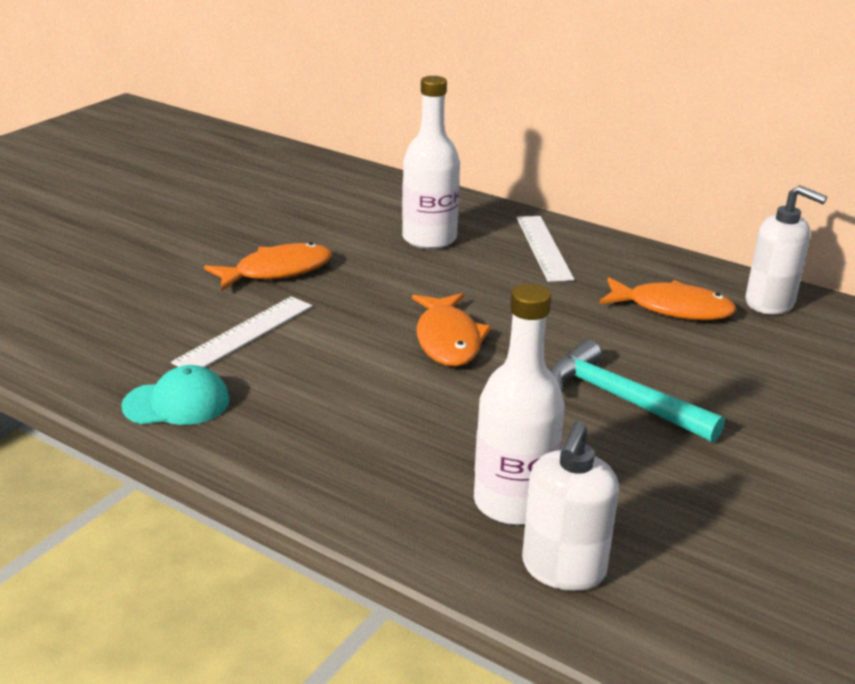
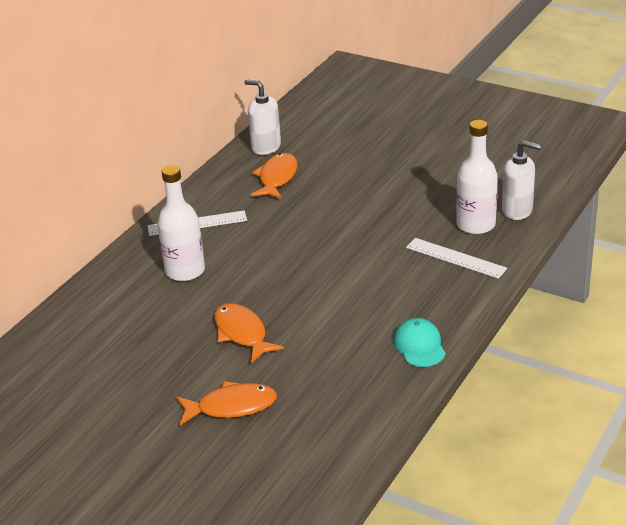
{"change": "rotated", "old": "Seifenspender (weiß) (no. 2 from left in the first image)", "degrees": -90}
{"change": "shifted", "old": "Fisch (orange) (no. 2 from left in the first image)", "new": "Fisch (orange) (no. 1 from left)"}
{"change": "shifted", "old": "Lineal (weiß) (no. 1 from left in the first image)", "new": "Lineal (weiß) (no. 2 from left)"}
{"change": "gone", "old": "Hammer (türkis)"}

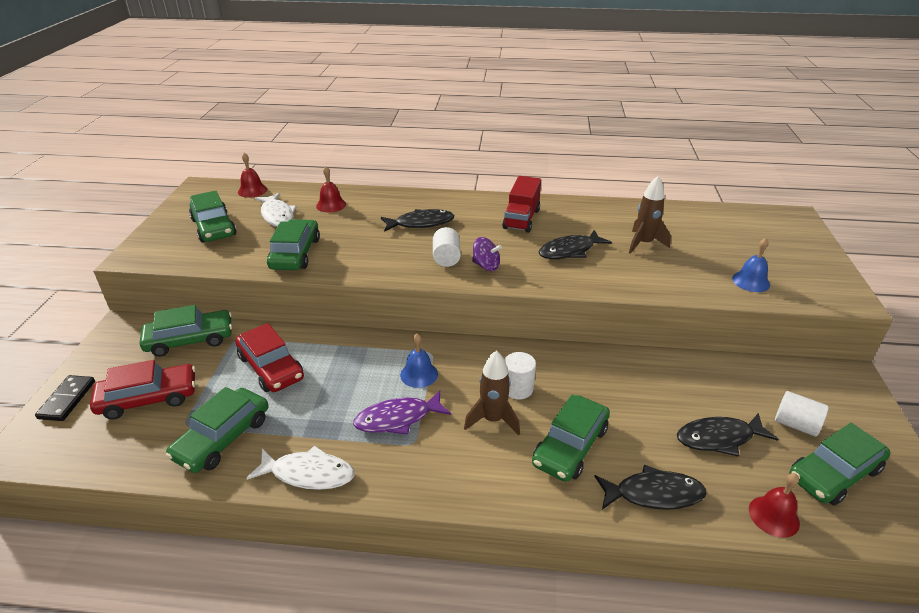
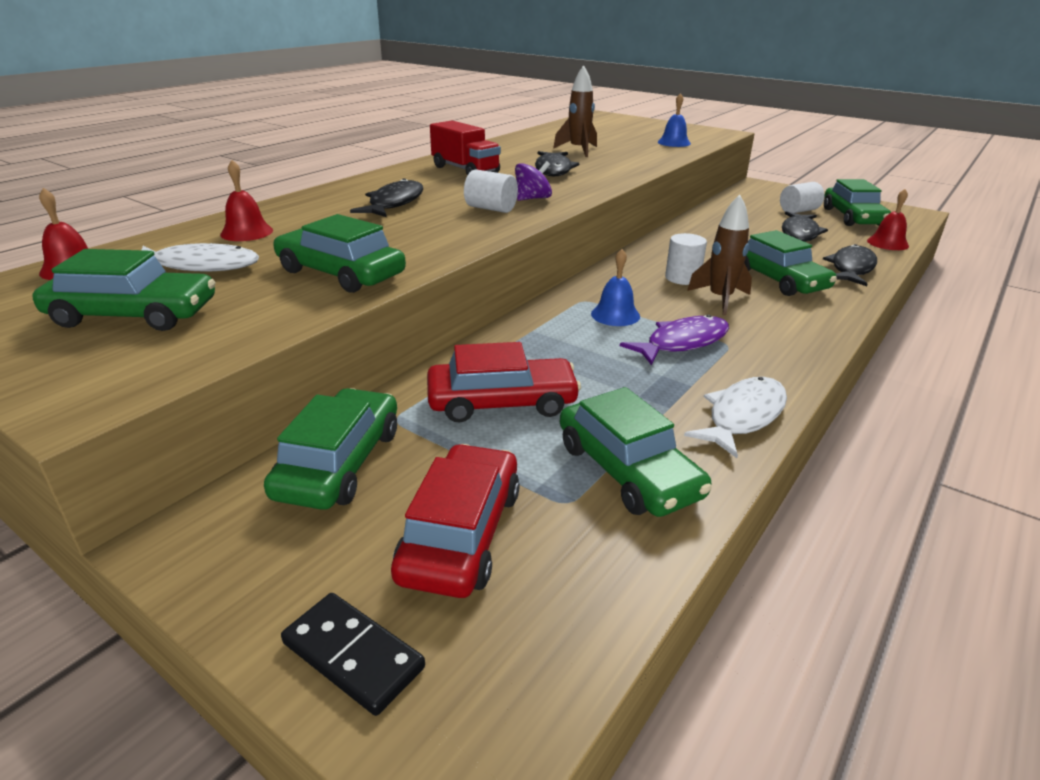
{"change": "rotated", "old": "Fisch (lila)", "degrees": -135}

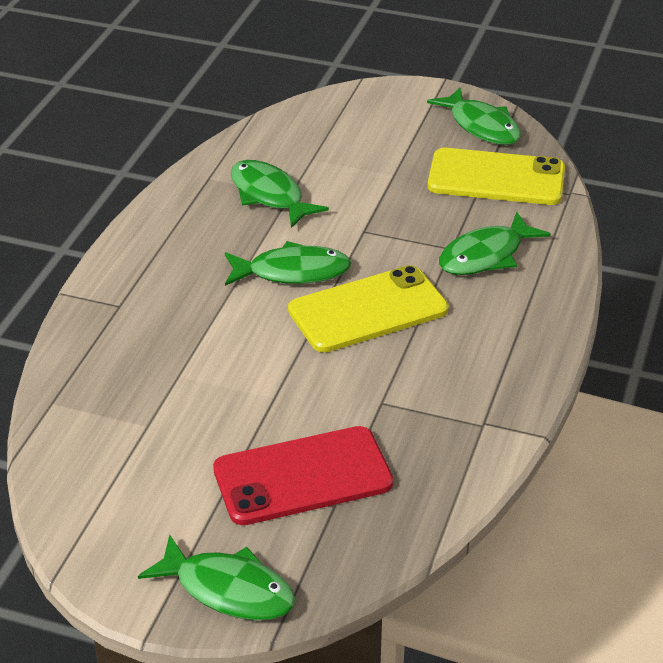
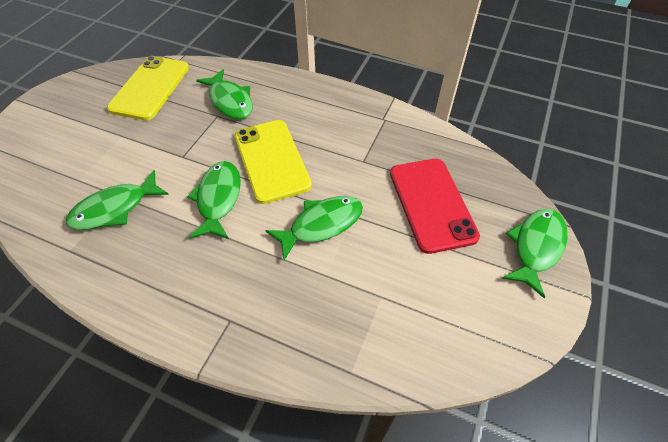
{"change": "shifted", "old": "Fisch (grün) (no. 4 from left)"}

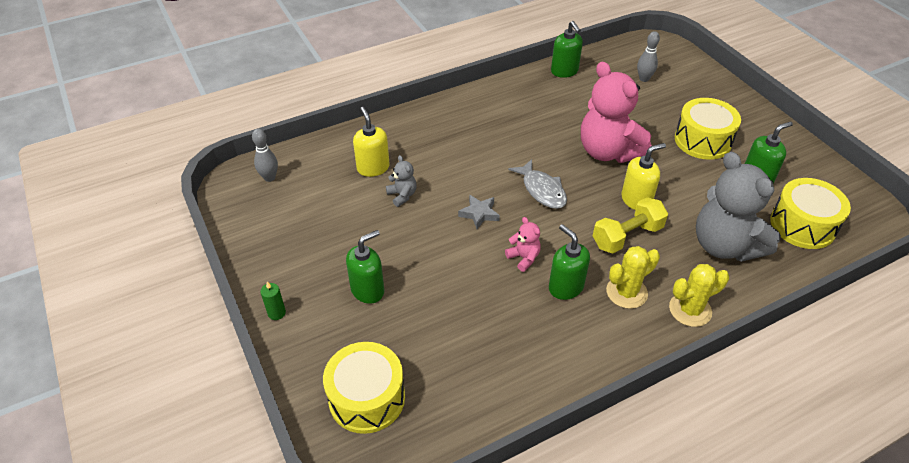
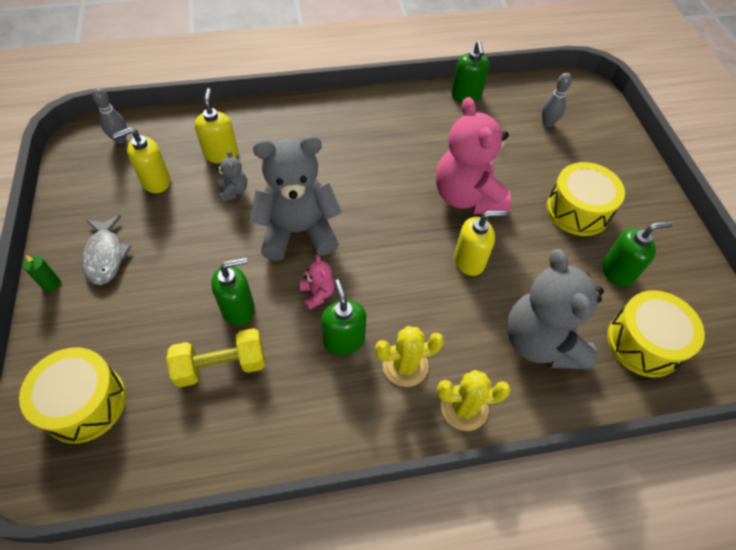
{"change": "shifted", "old": "Fisch (grau)"}
{"change": "swapped", "old": "Stern (grau)", "new": "Teddybär (grau) (no. 2 from left)"}
{"change": "shifted", "old": "Hantel (gelb)"}
{"change": "shifted", "old": "Seifenspender (grün) (no. 1 from left)"}
{"change": "new", "new": "Seifenspender (gelb) (no. 1 from left)"}

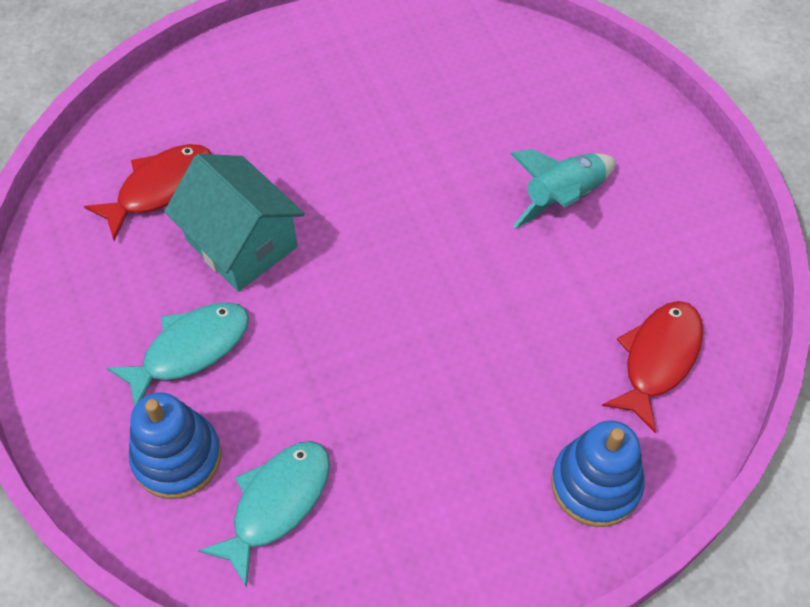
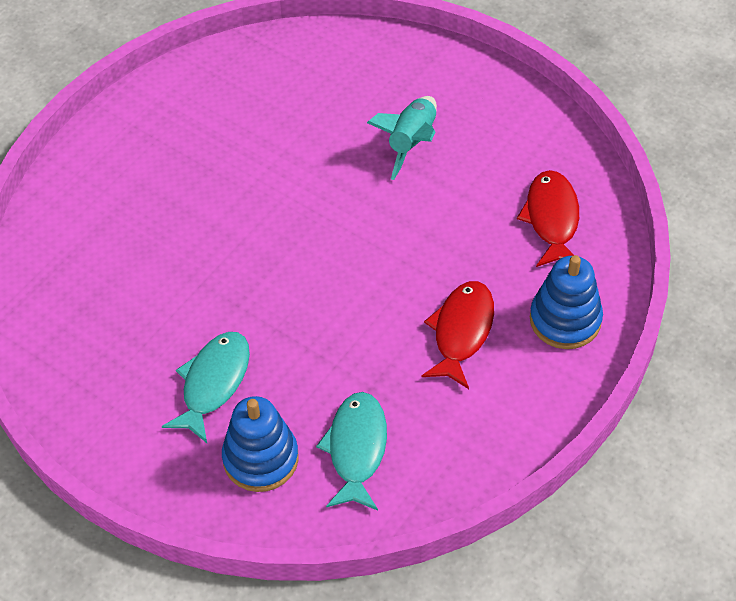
{"change": "shifted", "old": "Fisch (rot) (no. 1 from left)"}
{"change": "gone", "old": "Haus (türkis)"}

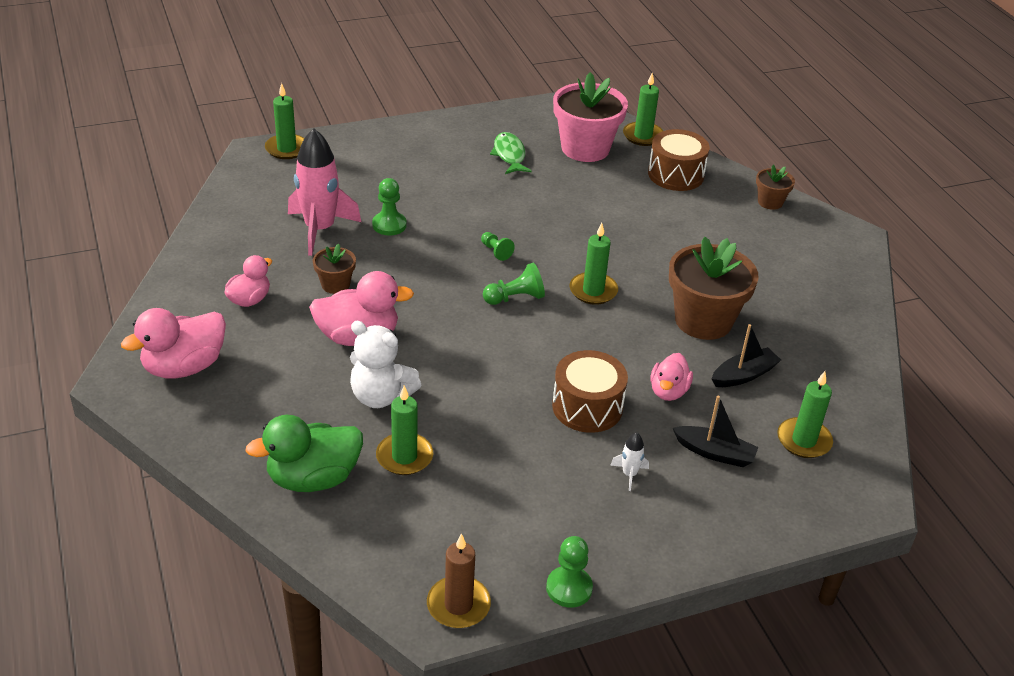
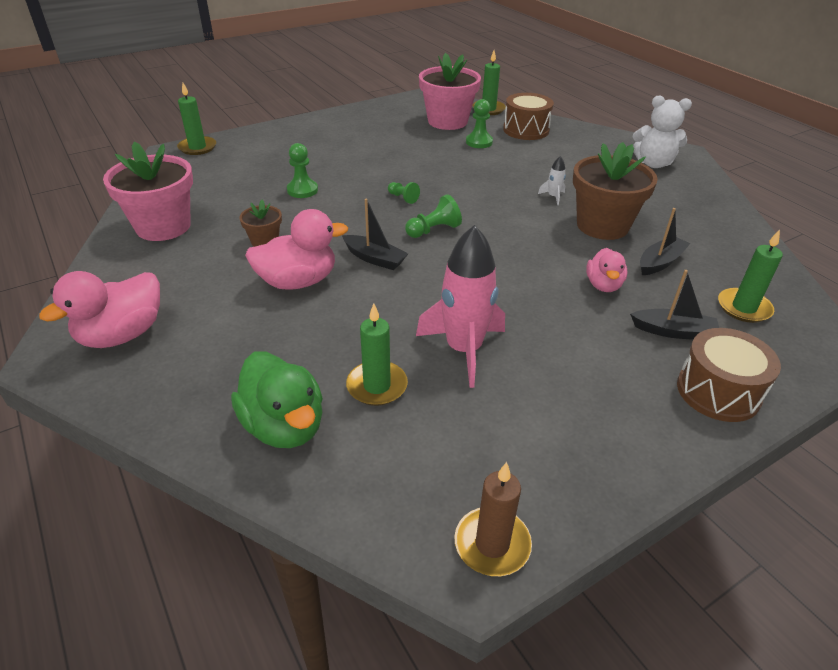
{"change": "shifted", "old": "Rakete (rosa)"}
{"change": "gone", "old": "Fisch (grün)"}
{"change": "gone", "old": "Blumentopf (braun) (no. 3 from left)"}
{"change": "gone", "old": "Kerze (grün) (no. 3 from left)"}
{"change": "gone", "old": "Ente (rosa) (no. 2 from left)"}
{"change": "shifted", "old": "Teddybär (weiß)"}
{"change": "shifted", "old": "Trommel (braun) (no. 1 from left in the first image)", "new": "Trommel (braun) (no. 2 from left)"}
{"change": "rotated", "old": "Ente (grün)", "degrees": -90}
{"change": "shifted", "old": "Rakete (weiß)"}
{"change": "shifted", "old": "Bauer (grün) (no. 4 from left)"}
{"change": "new", "new": "Blumentopf (rosa) (no. 1 from left)"}
{"change": "new", "new": "Boot (schwarz) (no. 1 from left)"}

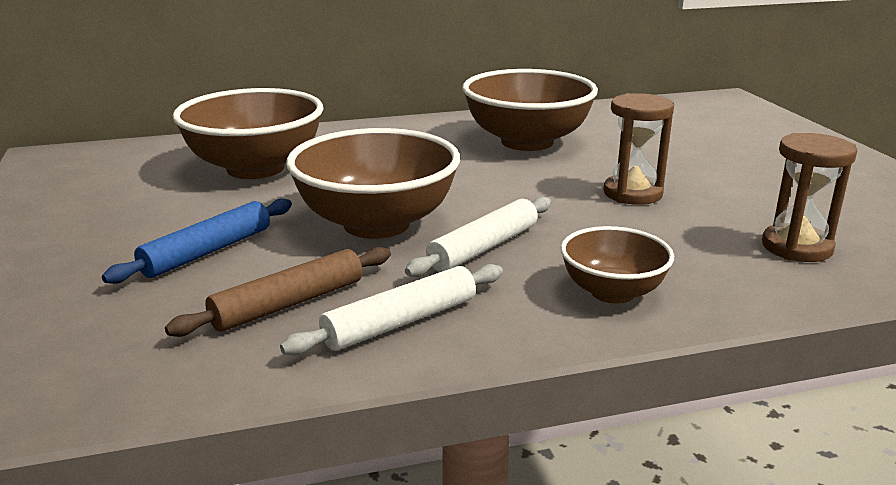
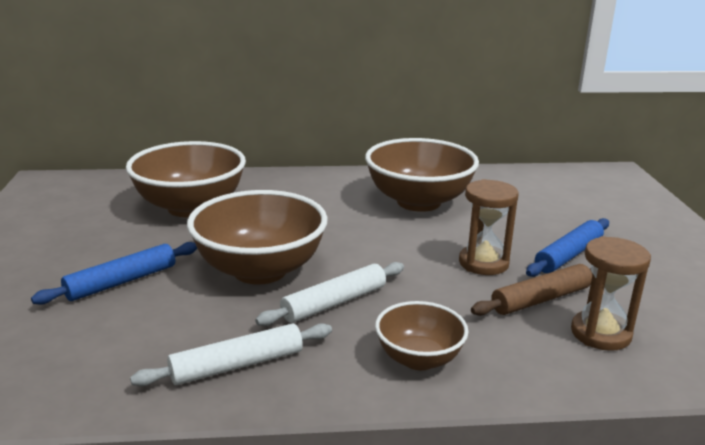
{"change": "shifted", "old": "Nudelholz (braun)"}
{"change": "new", "new": "Nudelholz (blau) (no. 2 from left)"}

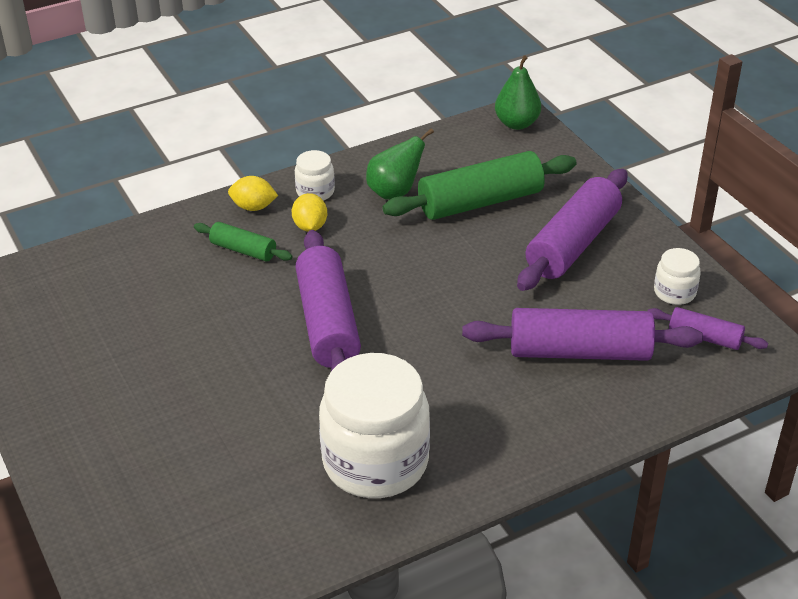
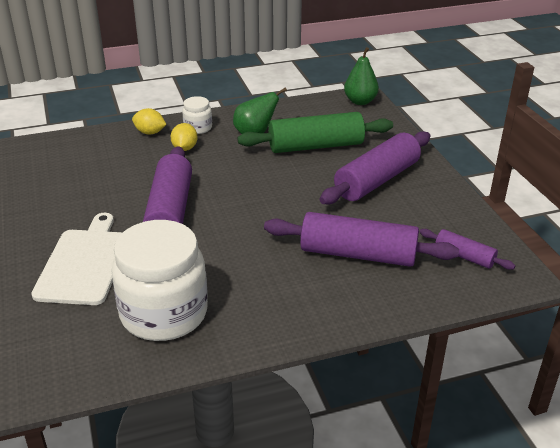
{"change": "gone", "old": "Nudelholz (grün) (no. 1 from left)"}
{"change": "gone", "old": "Einmachglas (weiß) (no. 3 from left)"}
{"change": "new", "new": "Schneidebrett (weiß)"}

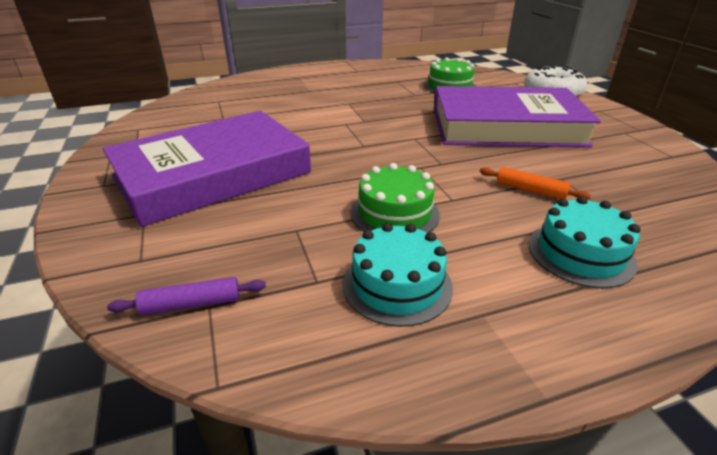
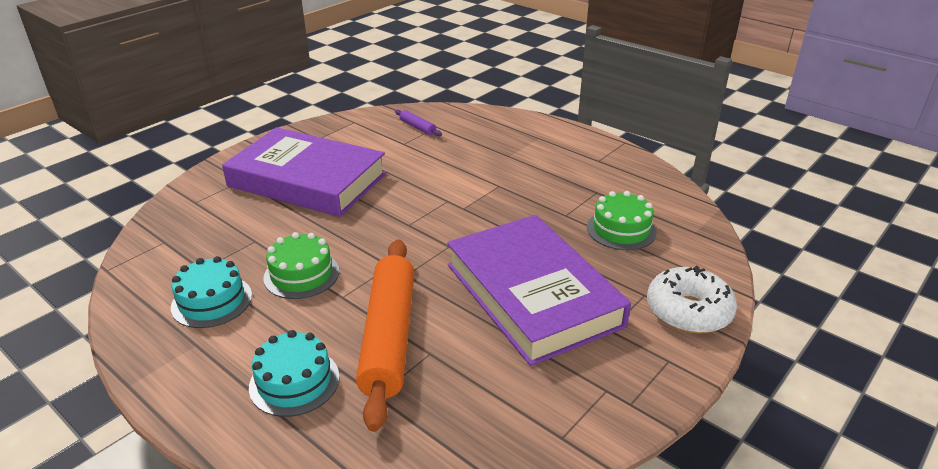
{"change": "scaled", "old": "Nudelholz (orange)", "factor": 2.44}
{"change": "shifted", "old": "Nudelholz (lila)"}

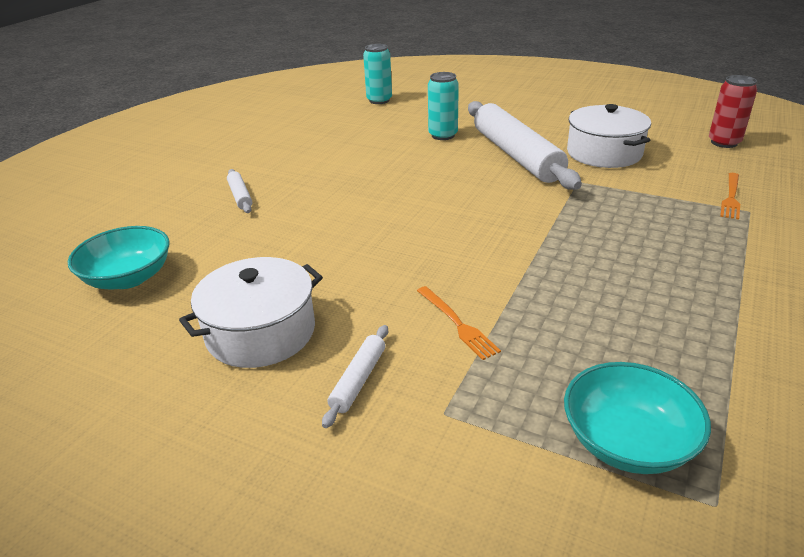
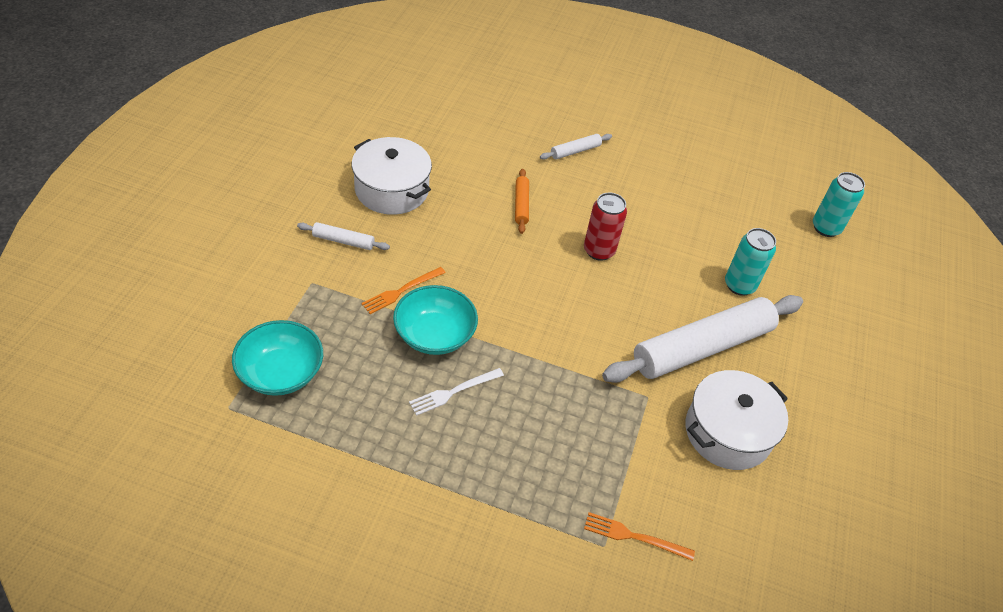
{"change": "shifted", "old": "Dose (rot)"}
{"change": "shifted", "old": "Schüssel (türkis) (no. 1 from left in the first image)", "new": "Schüssel (türkis) (no. 2 from left)"}
{"change": "new", "new": "Nudelholz (orange)"}
{"change": "new", "new": "Gabel (weiß)"}

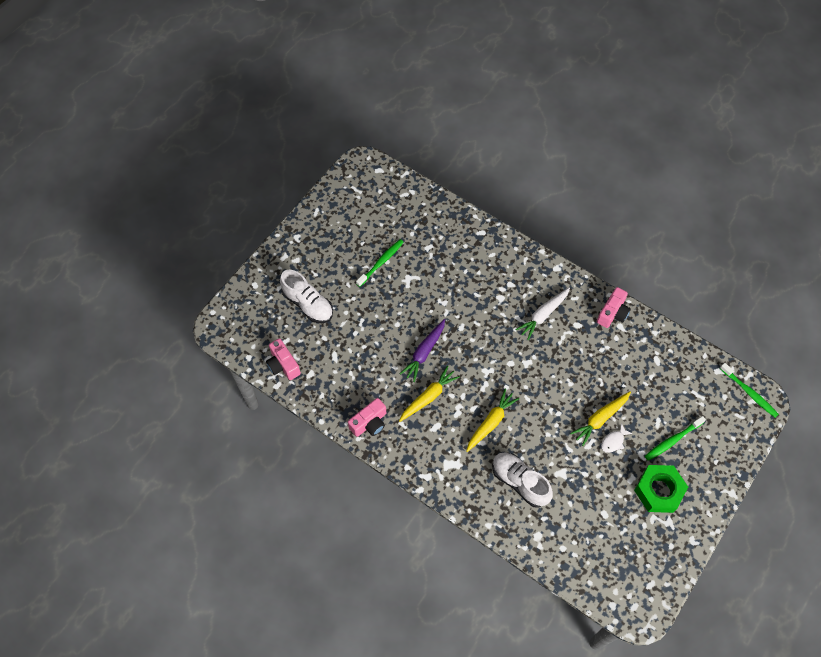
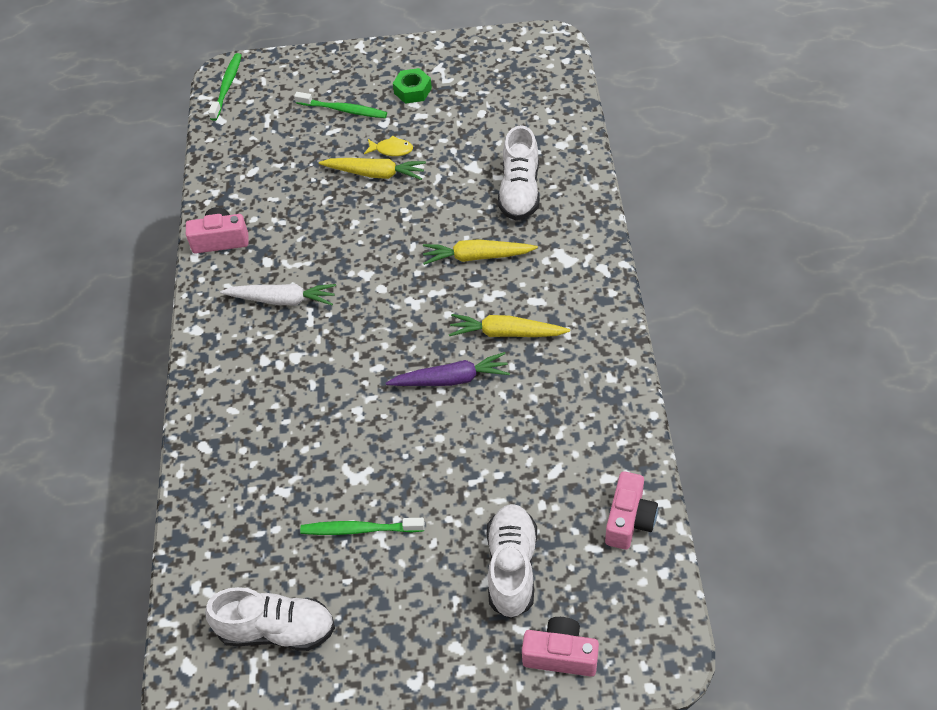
{"change": "shifted", "old": "Kamera (rosa) (no. 2 from left)"}
{"change": "repainted", "old": "Fisch (weiß)", "new": "Fisch (gelb)"}
{"change": "scaled", "old": "Sechskantmutter (grün)", "factor": 0.61}
{"change": "new", "new": "Schuh (weiß) (no. 1 from left)"}

